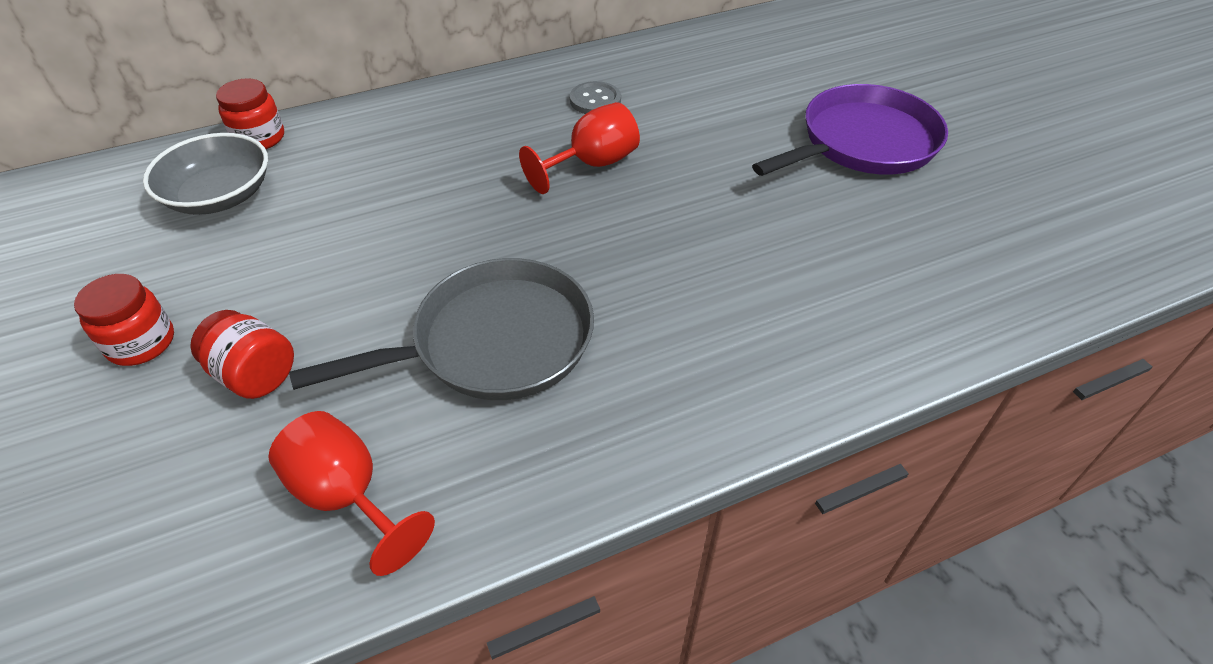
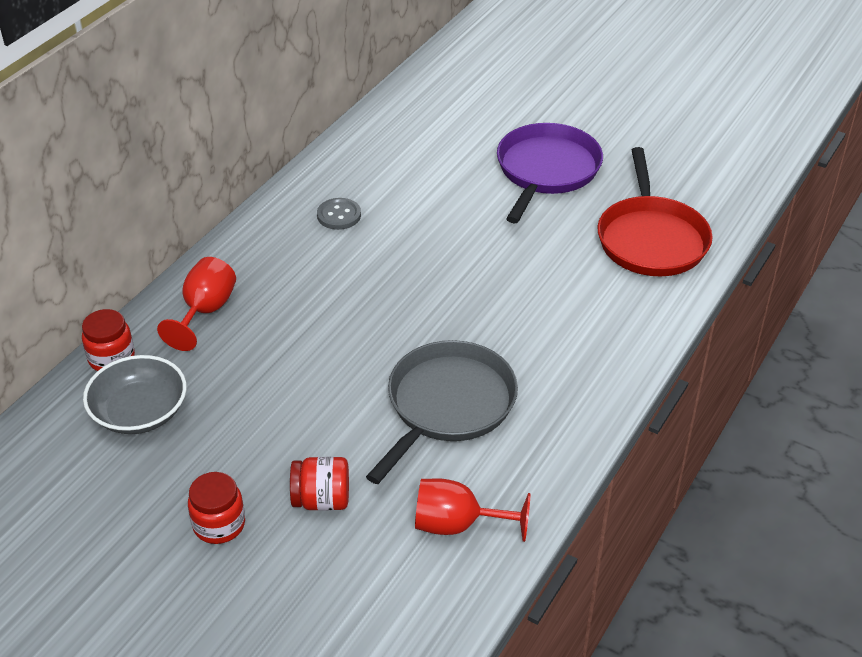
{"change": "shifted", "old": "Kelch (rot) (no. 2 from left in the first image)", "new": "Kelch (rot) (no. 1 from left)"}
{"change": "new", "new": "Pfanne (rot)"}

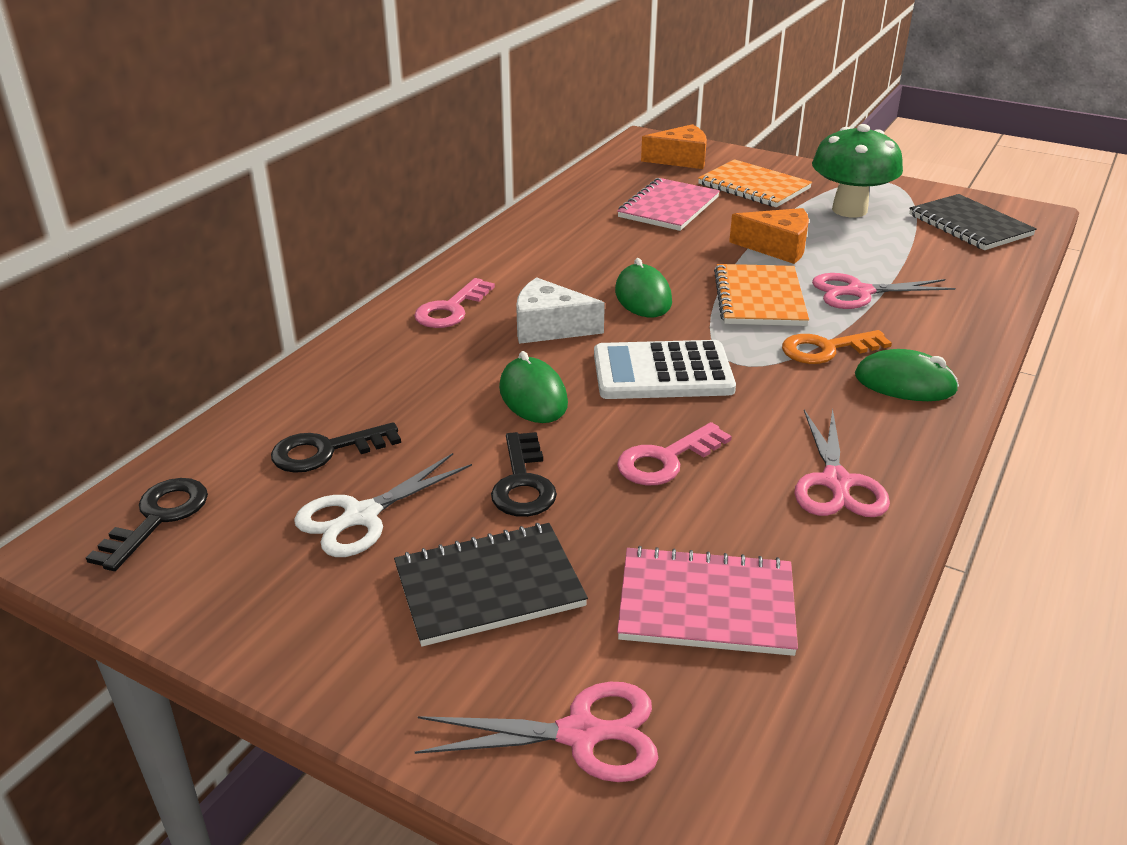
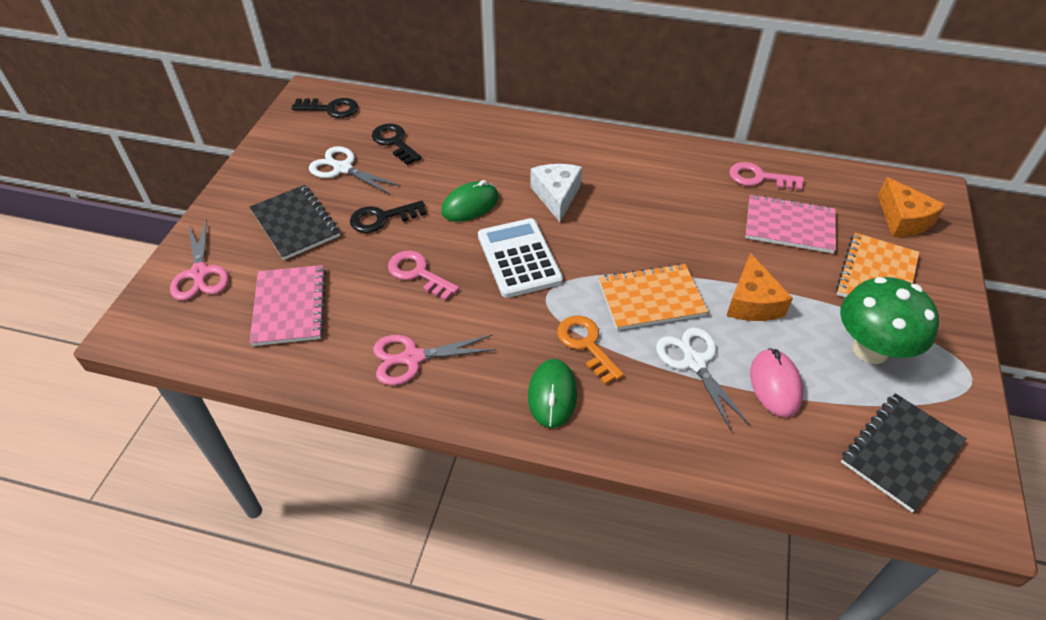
{"change": "gone", "old": "Computermaus (grün) (no. 2 from left)"}
{"change": "repainted", "old": "Schere (rosa) (no. 3 from left)", "new": "Schere (weiß) (no. 2 from left)"}
{"change": "shifted", "old": "Schlüssel (rosa) (no. 1 from left in the first image)", "new": "Schlüssel (rosa) (no. 2 from left)"}
{"change": "new", "new": "Computermaus (rosa)"}

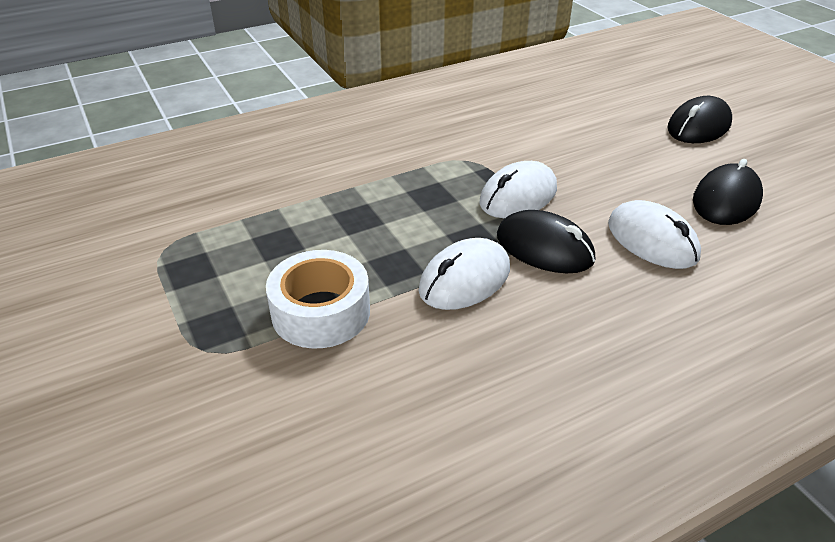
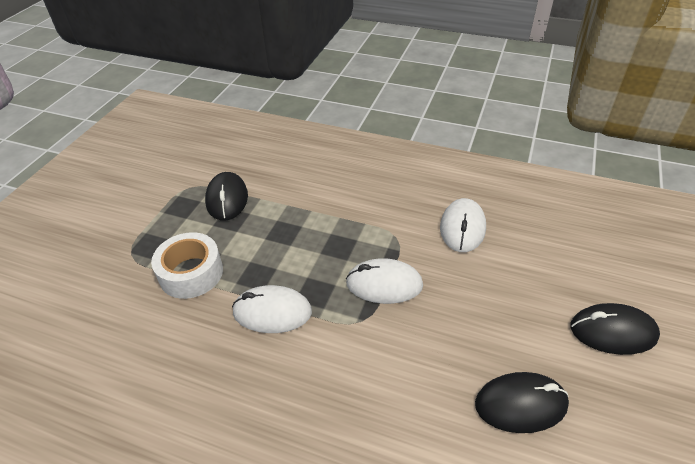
{"change": "shifted", "old": "Computermaus (weiß) (no. 3 from left)"}
{"change": "shifted", "old": "Computermaus (schwarz) (no. 1 from left)"}

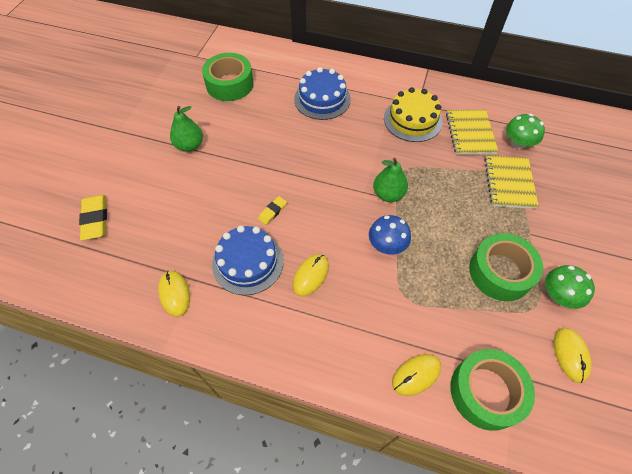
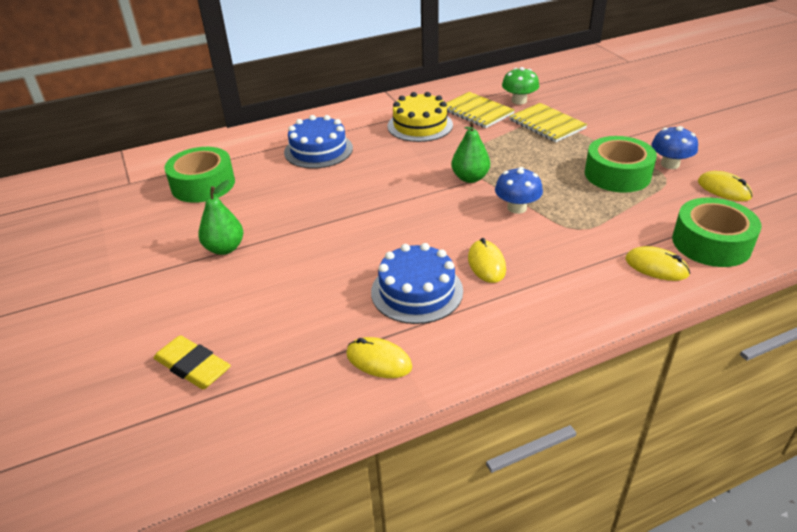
{"change": "gone", "old": "Radiergummi (gelb) (no. 2 from left)"}
{"change": "repainted", "old": "Pilz (grün) (no. 2 from left)", "new": "Pilz (blau) (no. 2 from left)"}
{"change": "rotated", "old": "Computermaus (gelb) (no. 3 from left)", "degrees": -75}

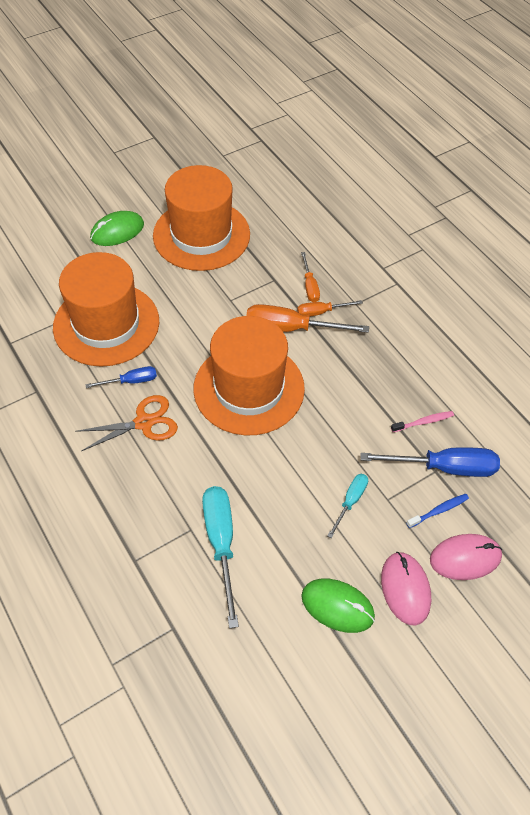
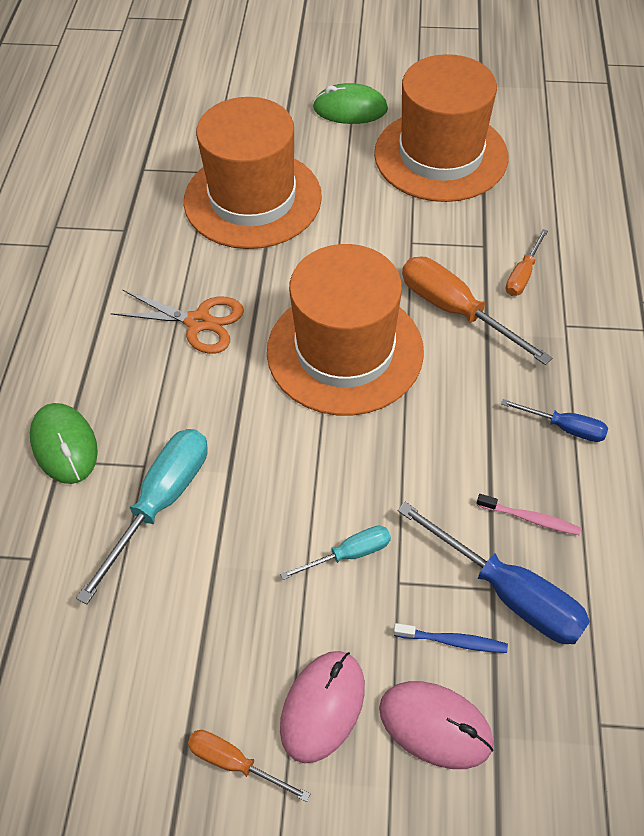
{"change": "shifted", "old": "Schraubenzieher (orange) (no. 3 from left in the first image)", "new": "Schraubenzieher (orange) (no. 1 from left)"}
{"change": "shifted", "old": "Schraubenzieher (blau) (no. 1 from left in the first image)", "new": "Schraubenzieher (blau) (no. 2 from left)"}
{"change": "shifted", "old": "Computermaus (grün) (no. 2 from left in the first image)", "new": "Computermaus (grün) (no. 1 from left)"}

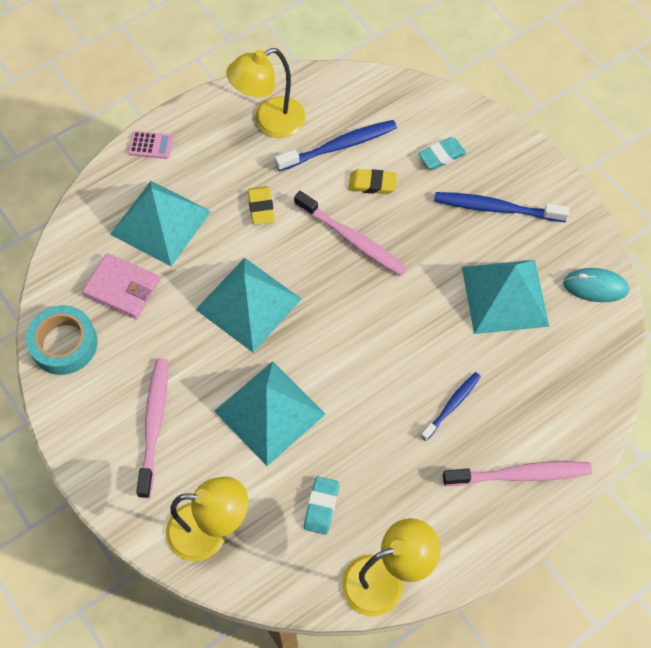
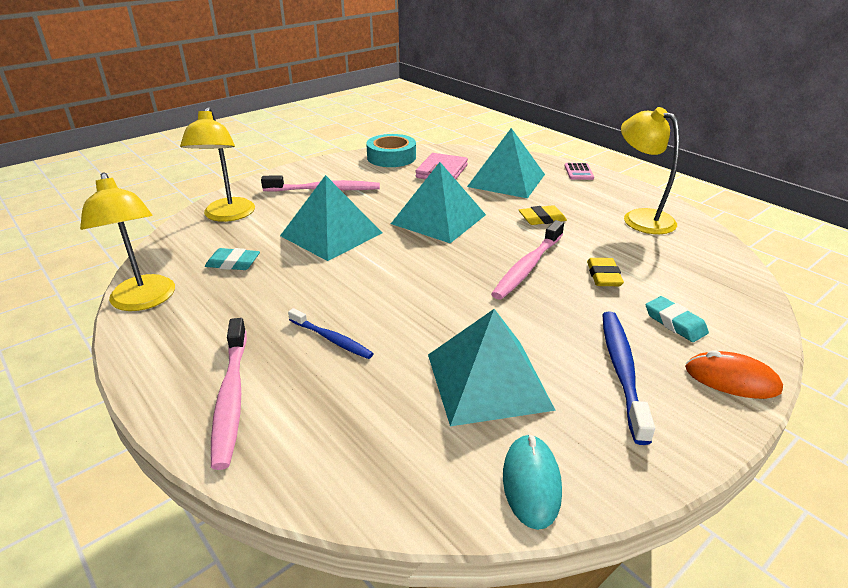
{"change": "gone", "old": "Zahnbürste (blau) (no. 1 from left)"}
{"change": "new", "new": "Computermaus (orange)"}

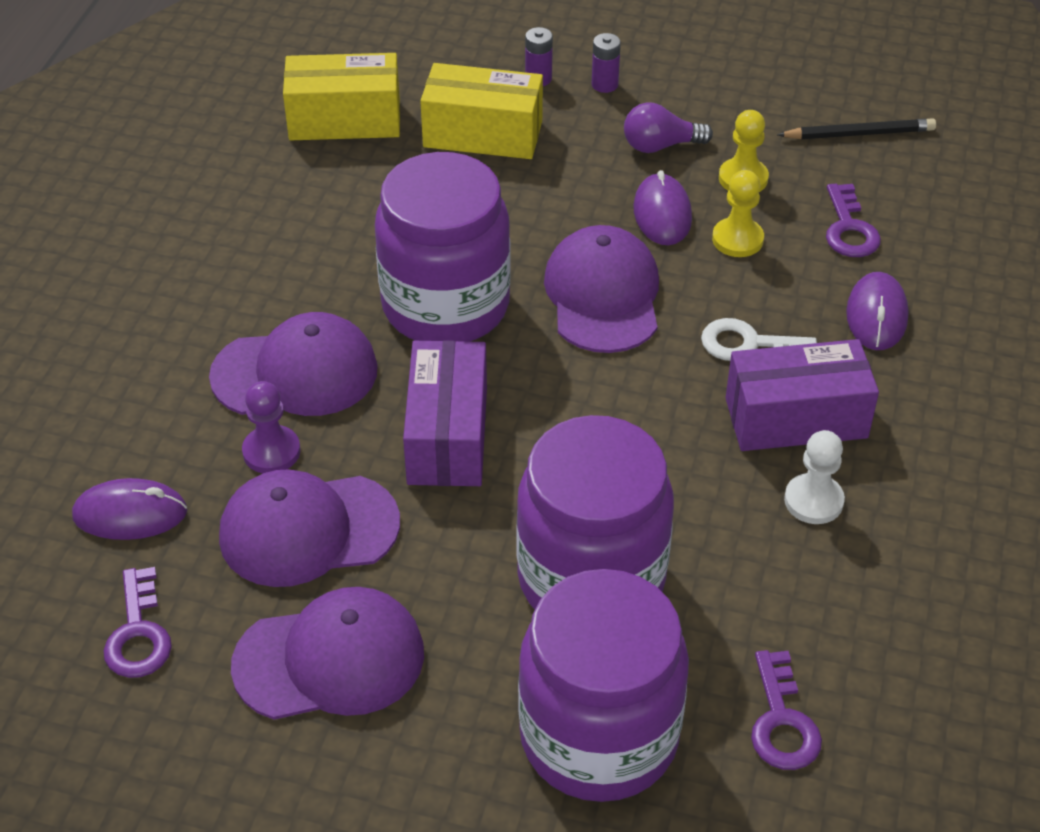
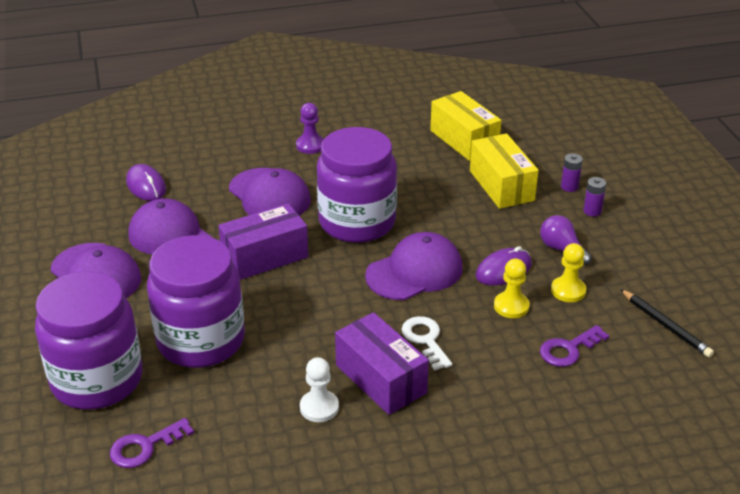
{"change": "gone", "old": "Computermaus (lila) (no. 3 from left)"}
{"change": "shifted", "old": "Bauer (lila)"}
{"change": "gone", "old": "Schlüssel (lila) (no. 1 from left)"}

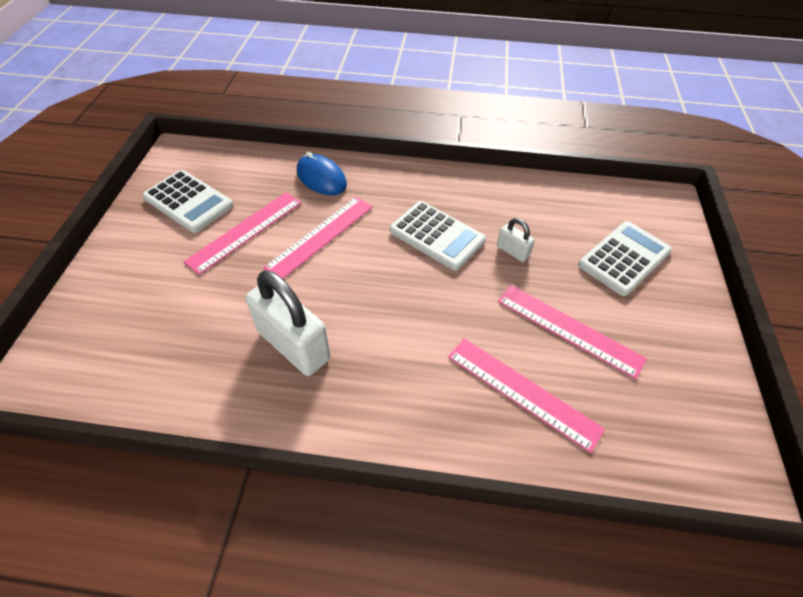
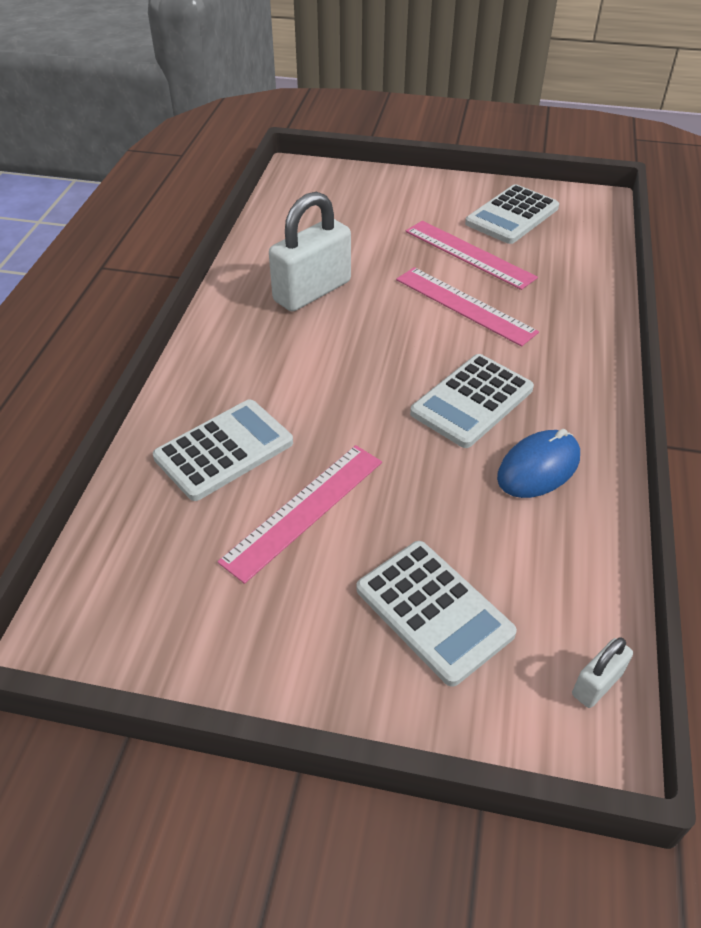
{"change": "shifted", "old": "Computermaus (blau)"}
{"change": "shifted", "old": "Vorhängeschloss (weiß) (no. 2 from left)"}
{"change": "swapped", "old": "Lineal (rosa) (no. 3 from left)", "new": "Taschenrechner (weiß) (no. 1 from left)"}

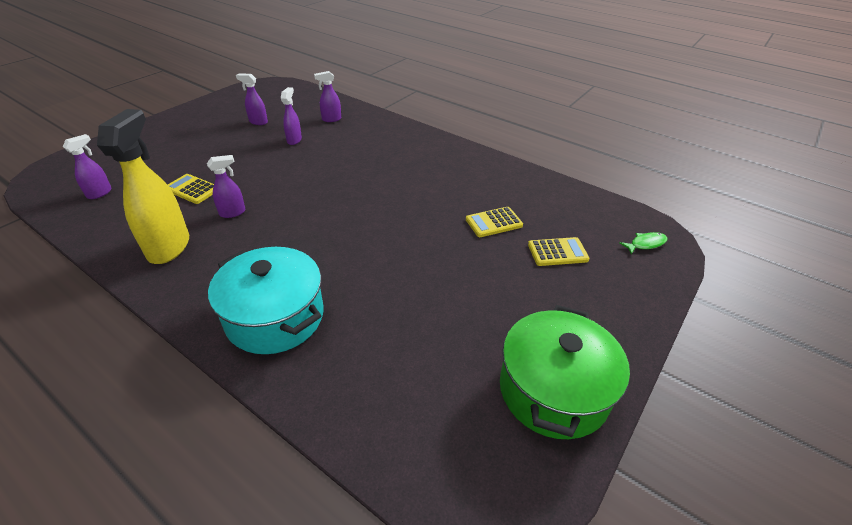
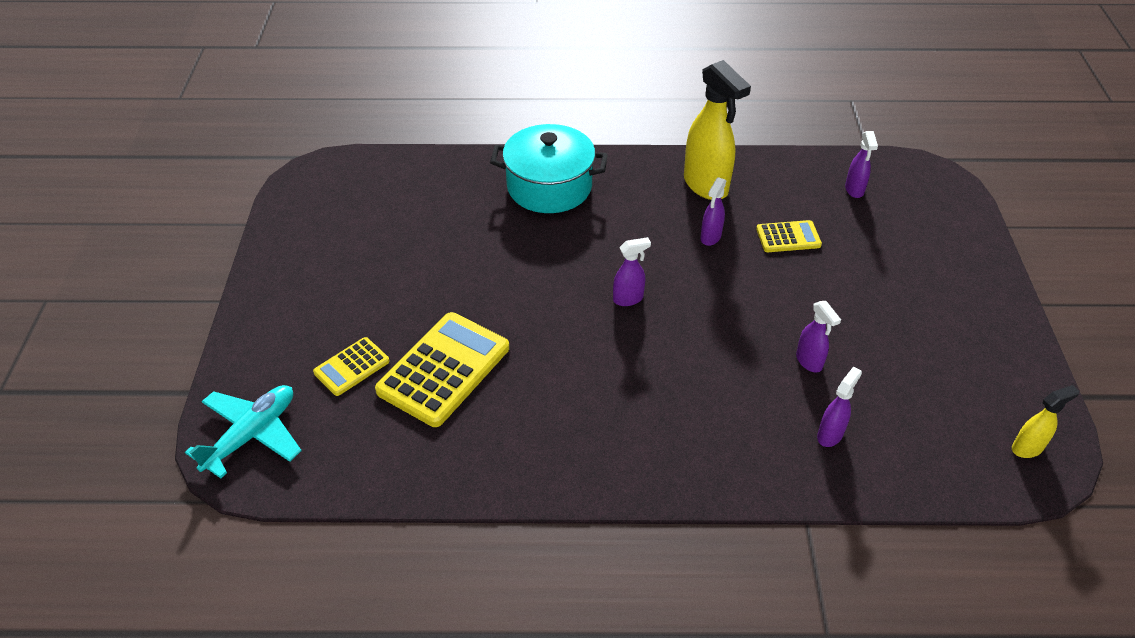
{"change": "shifted", "old": "Sprühflasche (lila) (no. 3 from left in the first image)", "new": "Sprühflasche (lila) (no. 1 from left)"}
{"change": "scaled", "old": "Taschenrechner (gelb) (no. 2 from left)", "factor": 1.88}
{"change": "swapped", "old": "Fisch (grün)", "new": "Flugzeug (türkis)"}
{"change": "gone", "old": "Kochtopf (grün)"}
{"change": "new", "new": "Sprühflasche (gelb) (no. 2 from left)"}

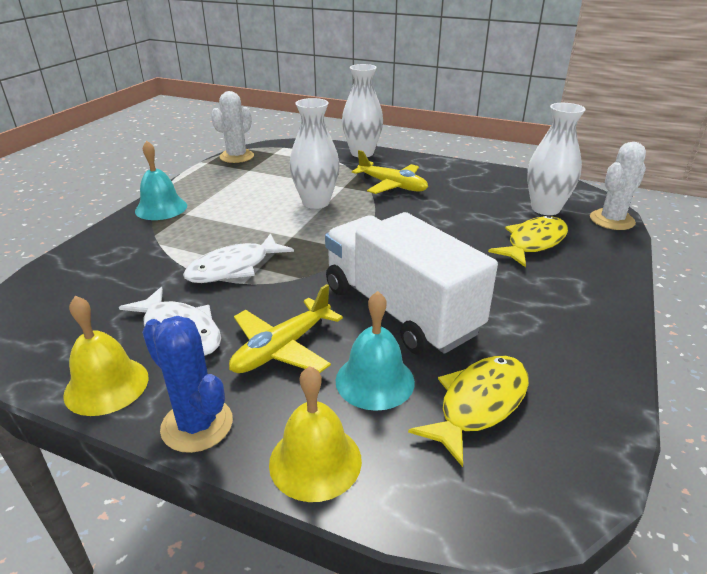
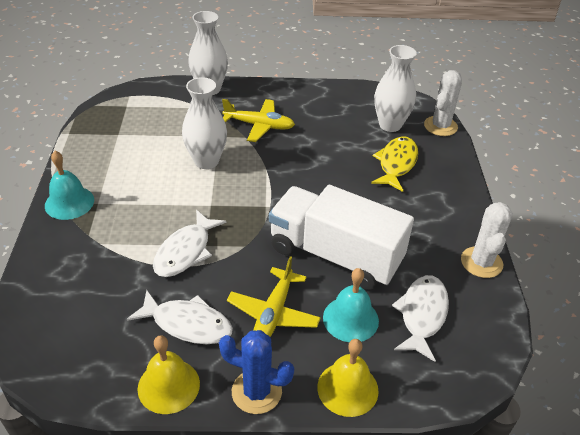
{"change": "shifted", "old": "Kaktus (weiß) (no. 1 from left in the first image)", "new": "Kaktus (weiß) (no. 2 from left)"}
{"change": "repainted", "old": "Fisch (gelb) (no. 1 from left)", "new": "Fisch (weiß) (no. 3 from left)"}

